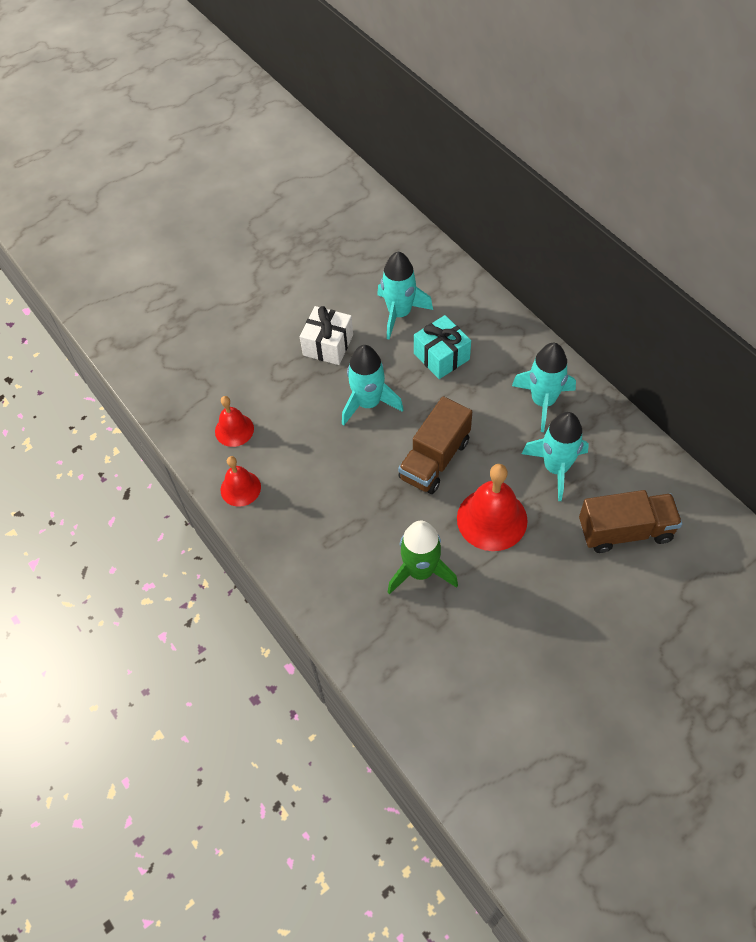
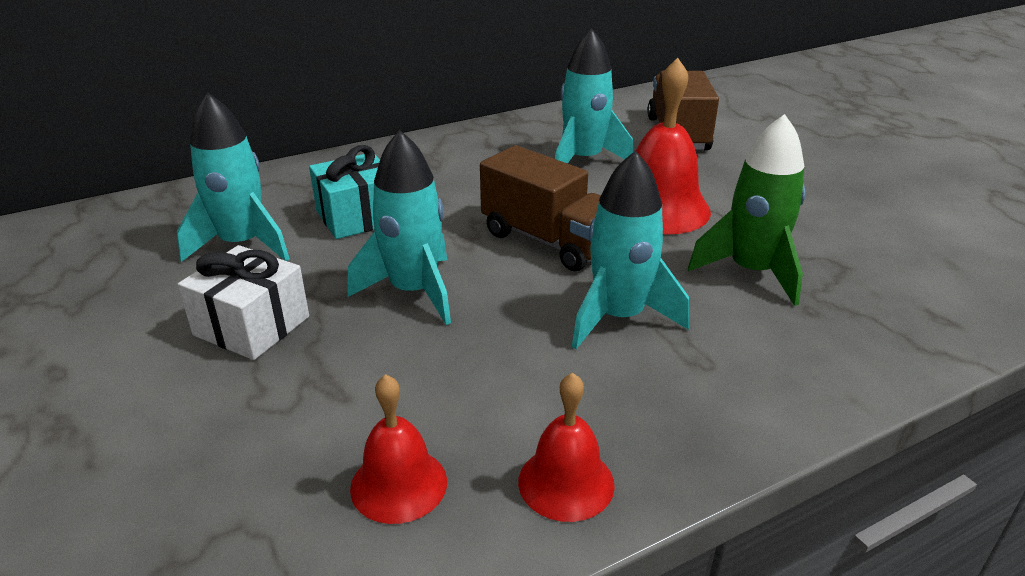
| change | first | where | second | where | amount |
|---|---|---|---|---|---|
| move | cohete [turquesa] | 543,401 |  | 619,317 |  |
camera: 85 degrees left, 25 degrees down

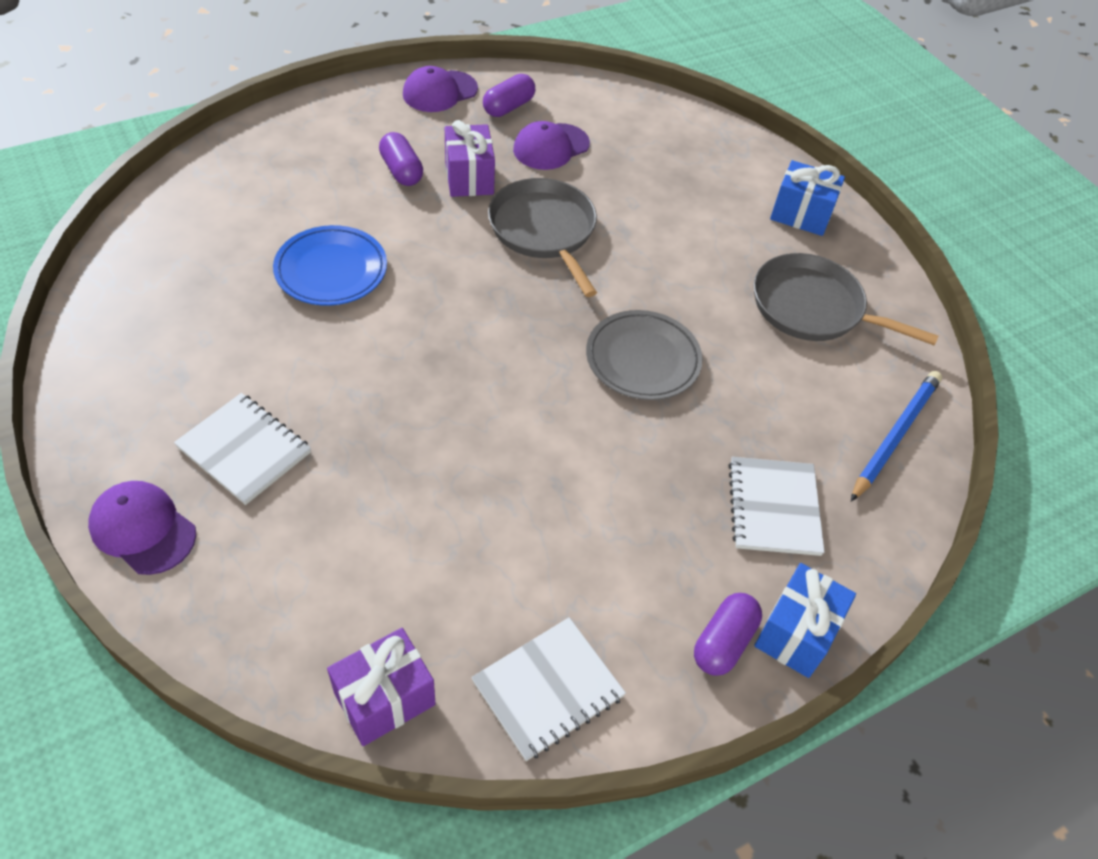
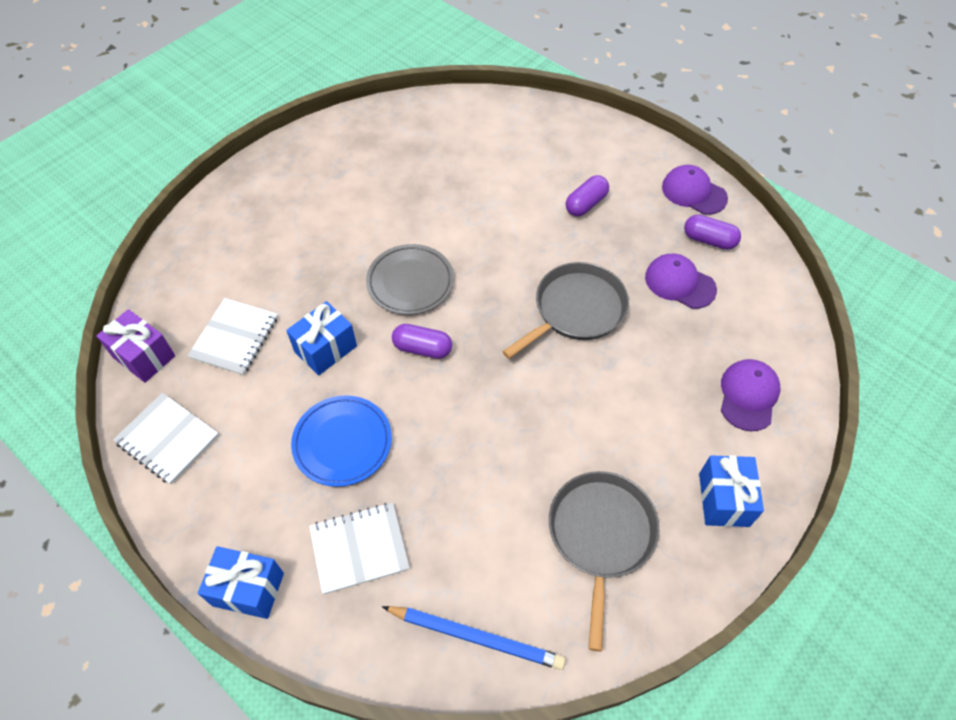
| change | first | where | second | where | amount |
|---|---|---|---|---|---|
| move | gorra [morado] | 143,529 |  | 748,395 |  |
| move | cuaderno [blanco] | 244,450 |  | 235,337 |  |
| move | plato [azul] | 331,271 |  | 342,443 |  |
| delete | regalo [morado] | 469,178 |  |  |  |
| move | plato [gris] | 642,359 |  | 410,282 |  |
| move | cápsula [morado] | 723,642 |  | 422,348 |  |
| insert |  |  | regalo [azul] | 325,349 |  |
camera: 75 degrees right, 5 degrees up

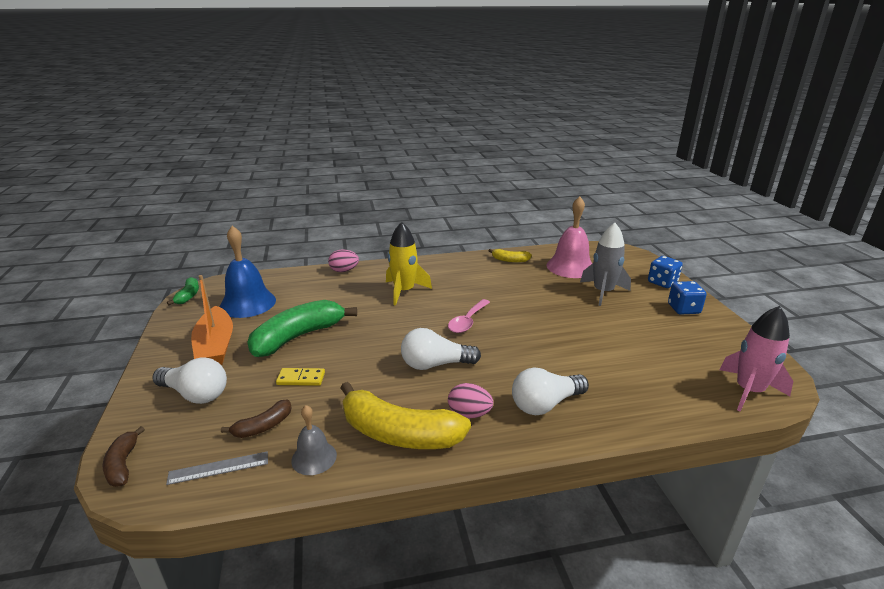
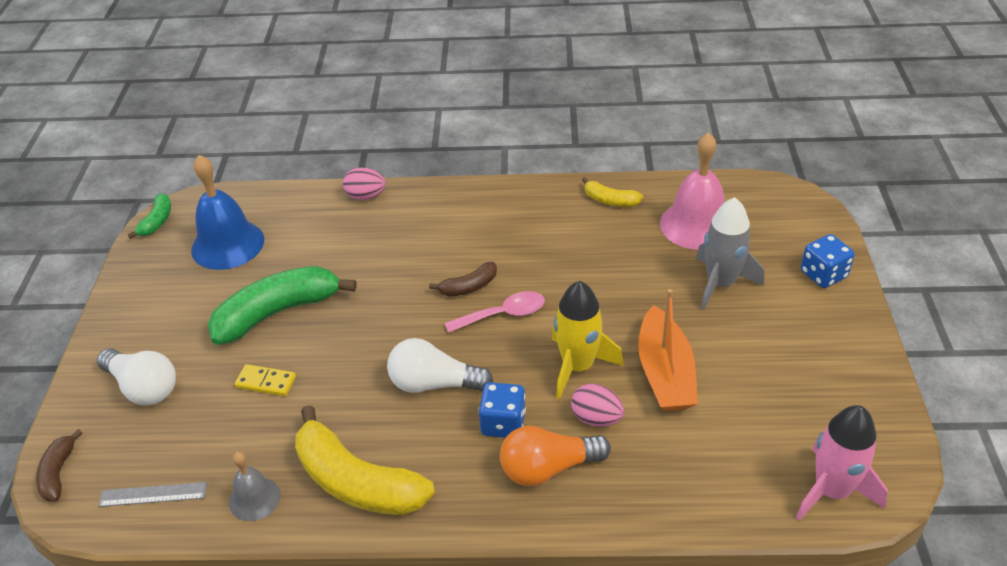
| change | first | where | second | where | amount |
|---|---|---|---|---|---|
| move | barco [naranja] | 215,346 |  | 665,373 |  |
| move | plátano [marrón] | 263,426 |  | 469,287 |  |
| move | cohete [amarillo] | 404,291 |  | 577,366 |  |
| rotate | cuchara [rosa] | 467,321 |  | 502,315 | 150 degrees counterclockwise |
| move | huevo [rosa] | 469,414 |  | 596,418 |  |
| recolor | bombilla [blanco] | 545,404 | bombilla [naranja] | 548,468 |  |
| move | dado [azul] | 683,309 |  | 503,423 |  |
camera: 15 degrees right, 15 degrees up

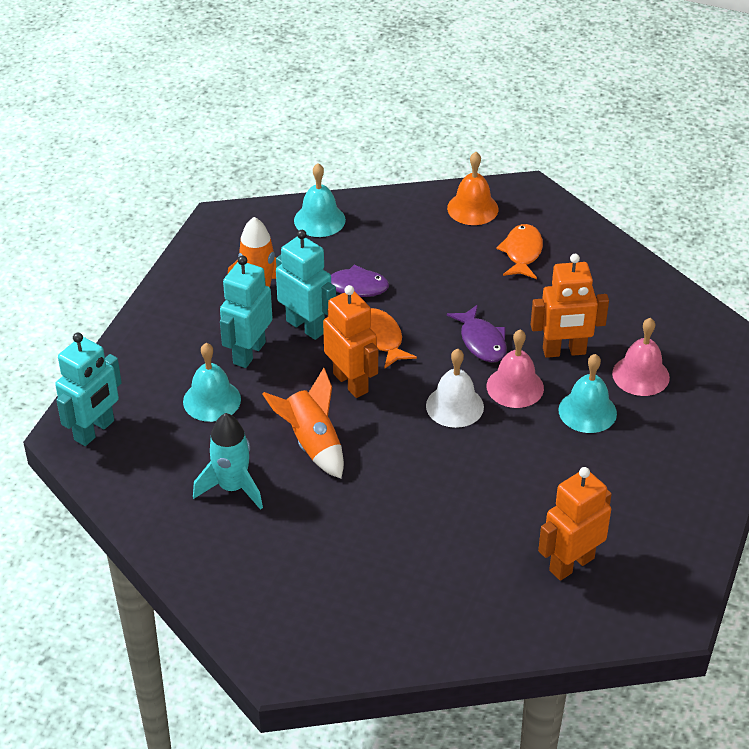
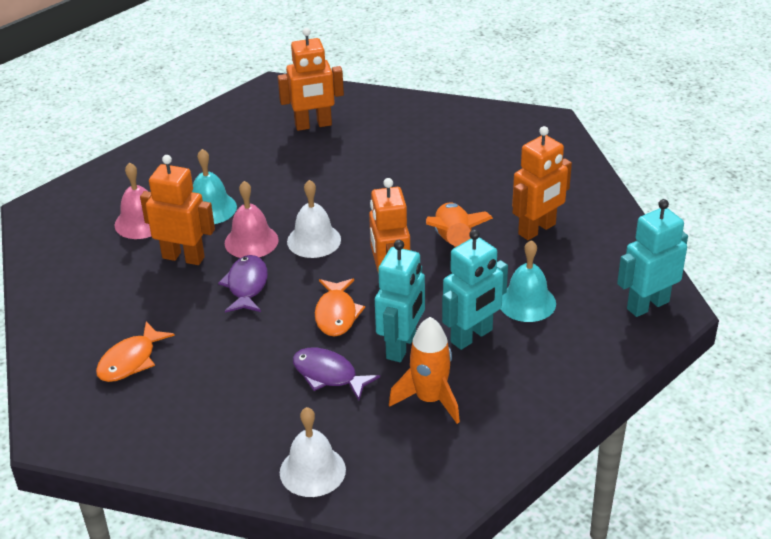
| change | first | where | second | where | amount |
|---|---|---|---|---|---|
| replace | cohete [turquesa] | 232,487 | robot [naranja] | 537,229 |  |
| rotate | robot [turquesa] | 306,326 |  | 401,346 | 135 degrees counterclockwise |
| recolor | campana [turquesa] | 319,220 | campana [blanco] | 312,471 |  |
| delete | campana [naranja] | 472,208 |  |  |  |
camera: 155 degrees left, 5 degrees down

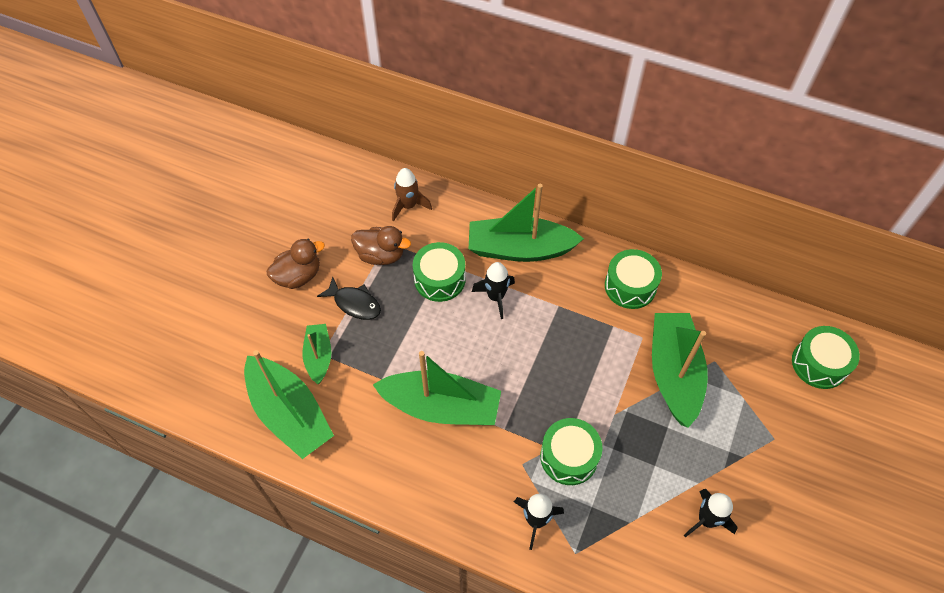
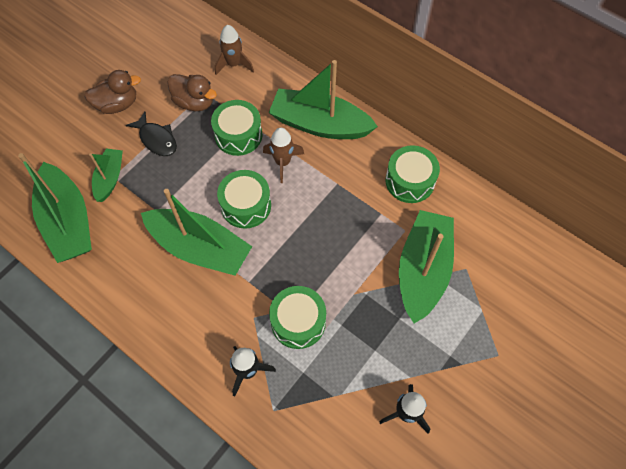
| change | first | where | second | where | amount |
|---|---|---|---|---|---|
| recolor | cohete [negro] | 496,297 | cohete [marrón] | 283,162 |  |
| move | tambor [verde] | 819,364 |  | 246,205 |  |
camera: 15 degrees right, 5 degrees up

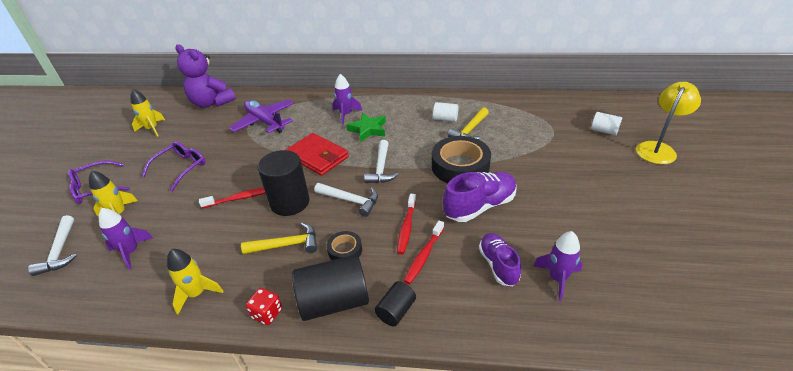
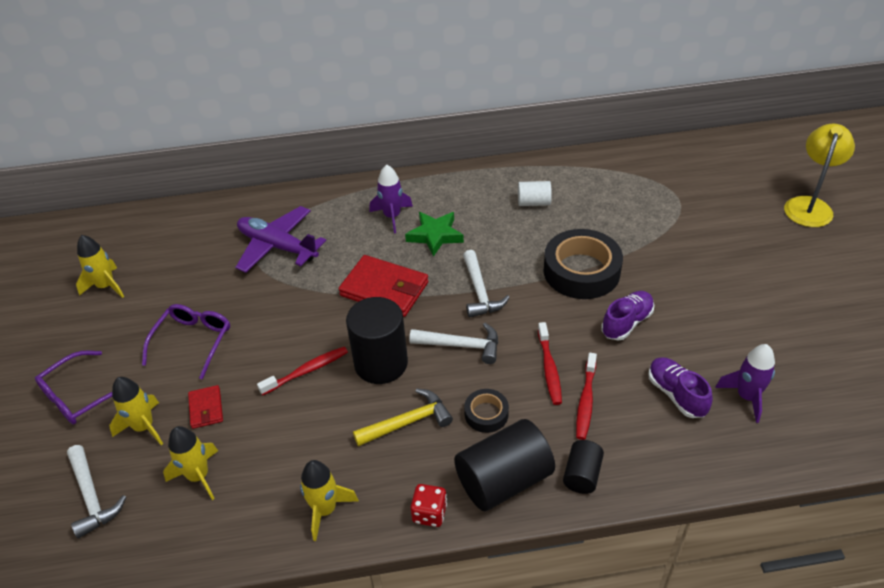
| change | first | where | second | where | amount |
|---|---|---|---|---|---|
| recolor | cohete [morado] | 131,252 | cohete [amarillo] | 199,476 |  |
| delete | osito [morado] | 212,103 |  |  |  |
| resize | zapato [morado] | 479,206 |  | 626,323 | x0.66 |
| delete | martillo [amarillo] | 470,130 |  |  |  |
| delete | cilindro [blanco] | 604,131 |  |  |  |
| insert |  |  | cartera [rojo] | 206,408 |  |
camera: 15 degrees left, 5 degrees up

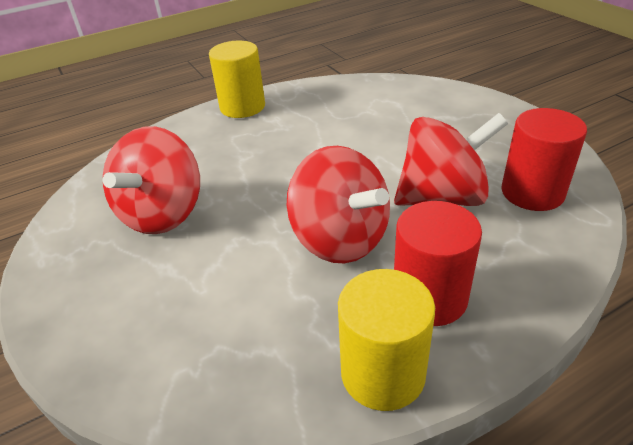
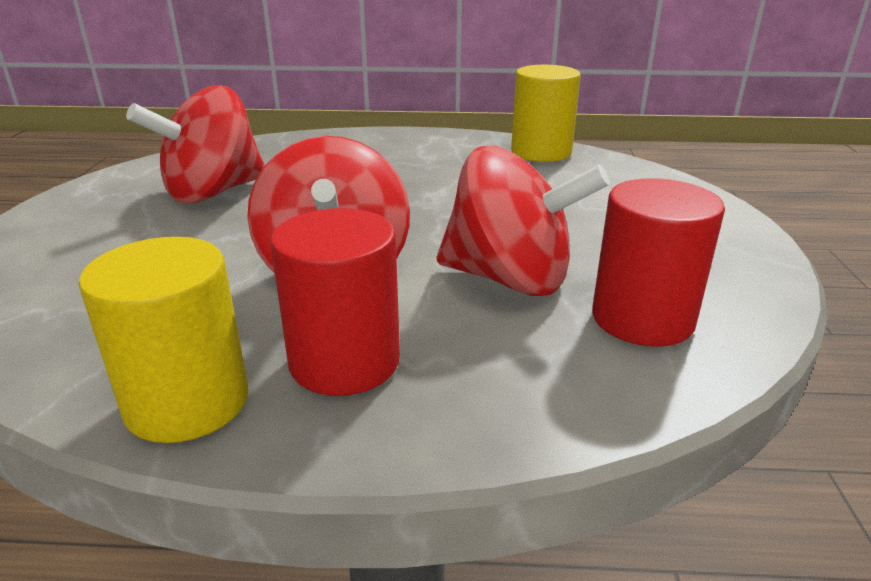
| change | first | where | second | where | amount |
|---|---|---|---|---|---|
| move | cilindro [amarillo] | 242,107 |  | 541,152 |  |
camera: 30 degrees right, 10 degrees down

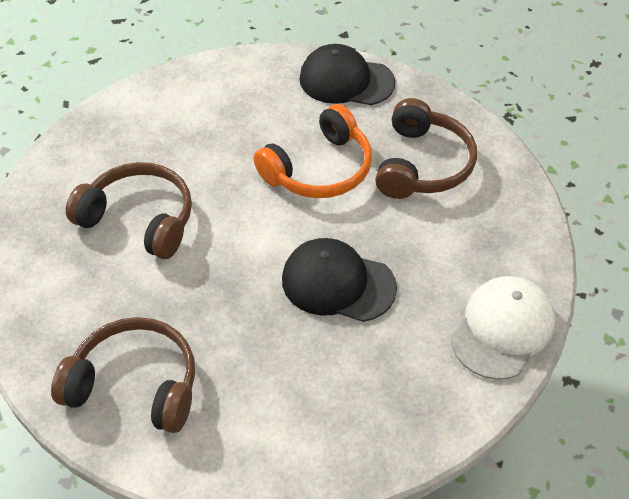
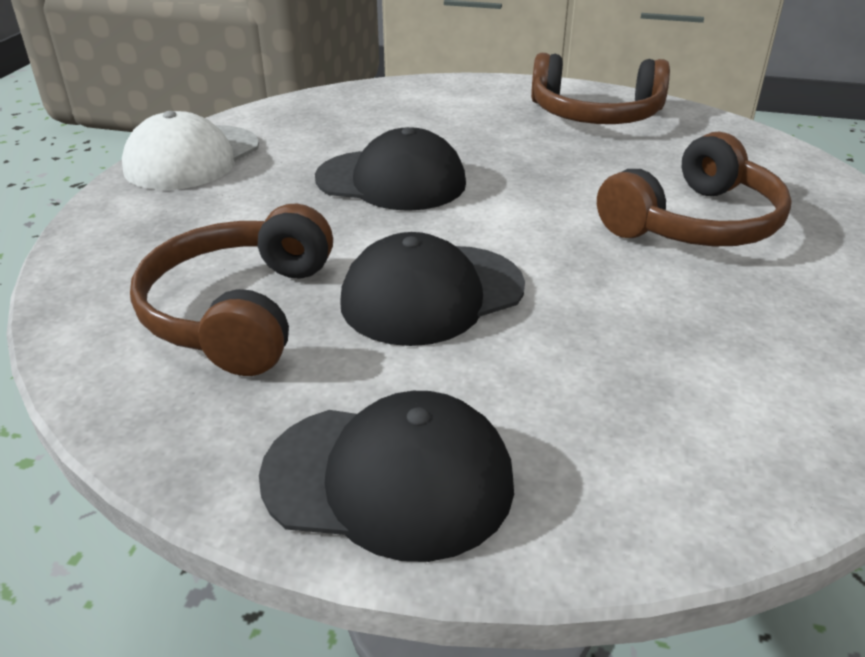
| change | first | where | second | where | amount |
|---|---|---|---|---|---|
| rotate | auriculares [marrón] | 140,219 |  | 695,223 | 60 degrees counterclockwise |
| replace | auriculares [naranja] | 319,169 | gorra [negro] | 432,294 |  |
camera: 175 degrees right, 15 degrees down

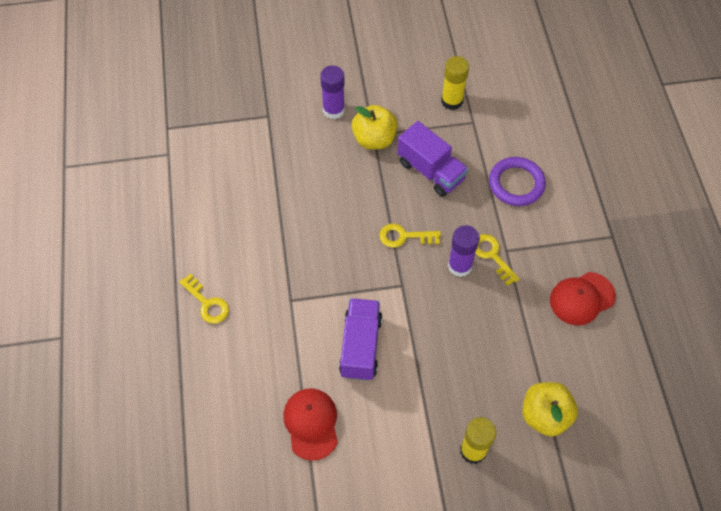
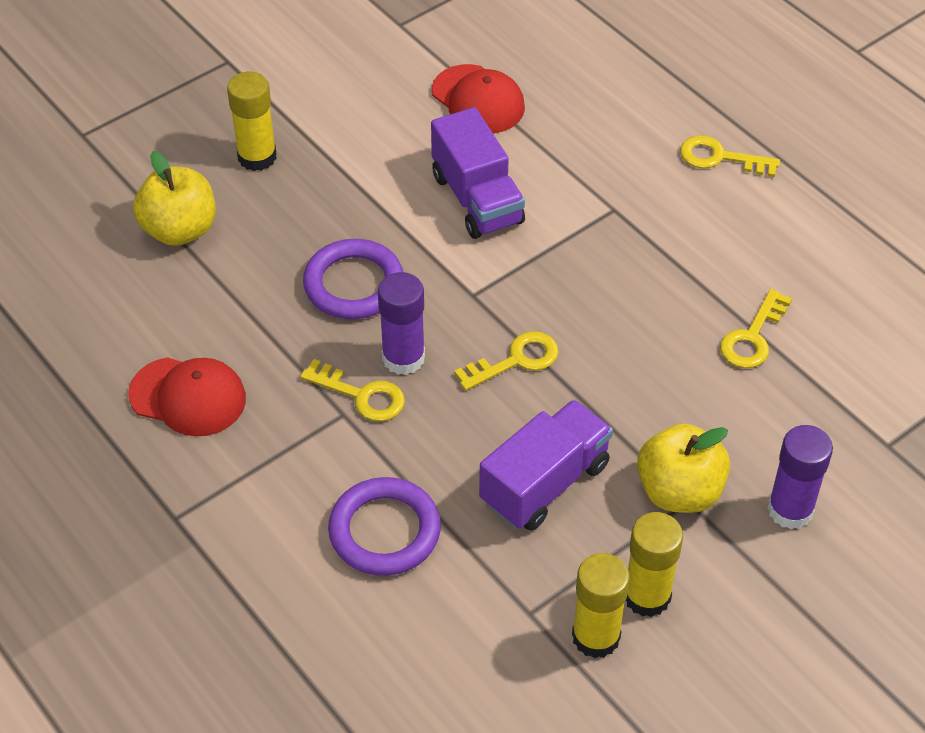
| change | first | where | second | where | amount |
|---|---|---|---|---|---|
| rotate | camión [morado] | 431,171 |  | 544,483 | 120 degrees clockwise |
| rotate | gorra [rojo] | 582,298 |  | 188,397 | 75 degrees clockwise |
| insert |  |  | anillo [morado] | 354,284 |  |
| insert |  |  | barra de pegamento [amarillo] | 647,596 |  |
| insert |  |  | llave [amarillo] | 752,337 |  |
camera: 150 degrees right, 10 degrees down

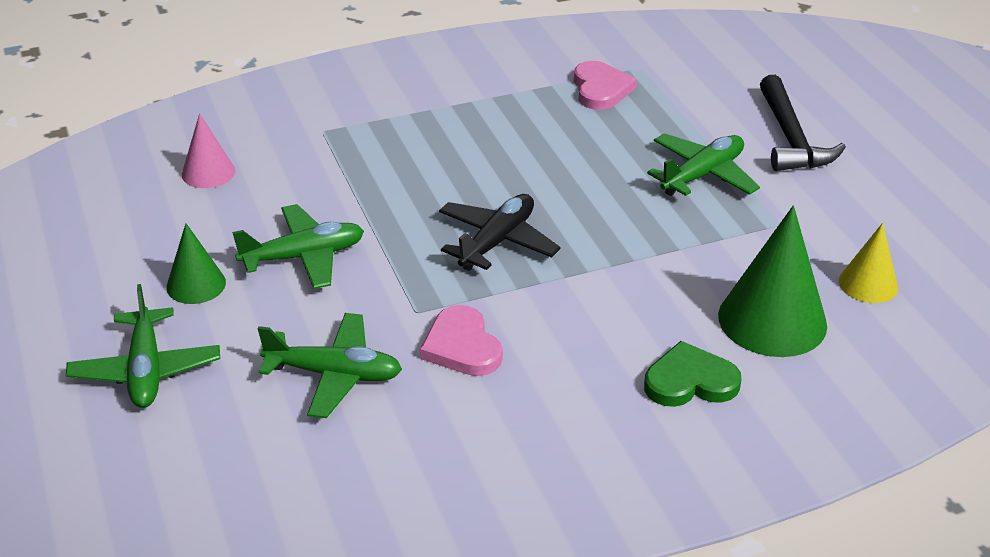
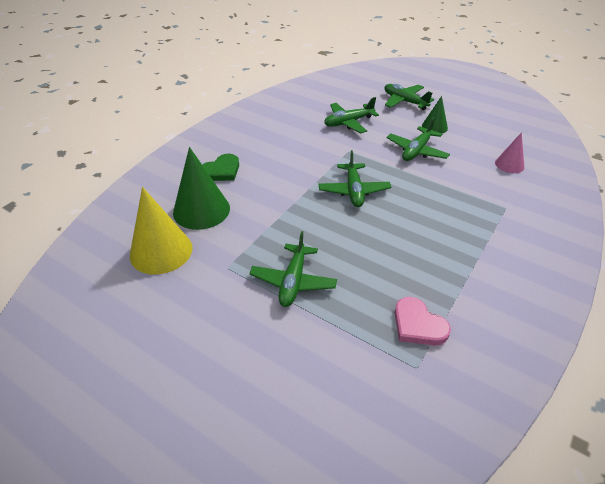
| change | first | where | second | where | amount |
|---|---|---|---|---|---|
| delete | corazón [rosa] | 462,346 |  |  |  |
| recolor | avión [negro] | 497,241 | avión [verde] | 354,191 |  |
| delete | martillo [negro] | 791,138 |  |  |  |
| resize | cono [amarillo] | 868,284 |  | 161,251 | x1.79 |
camera: 145 degrees right, 5 degrees up

